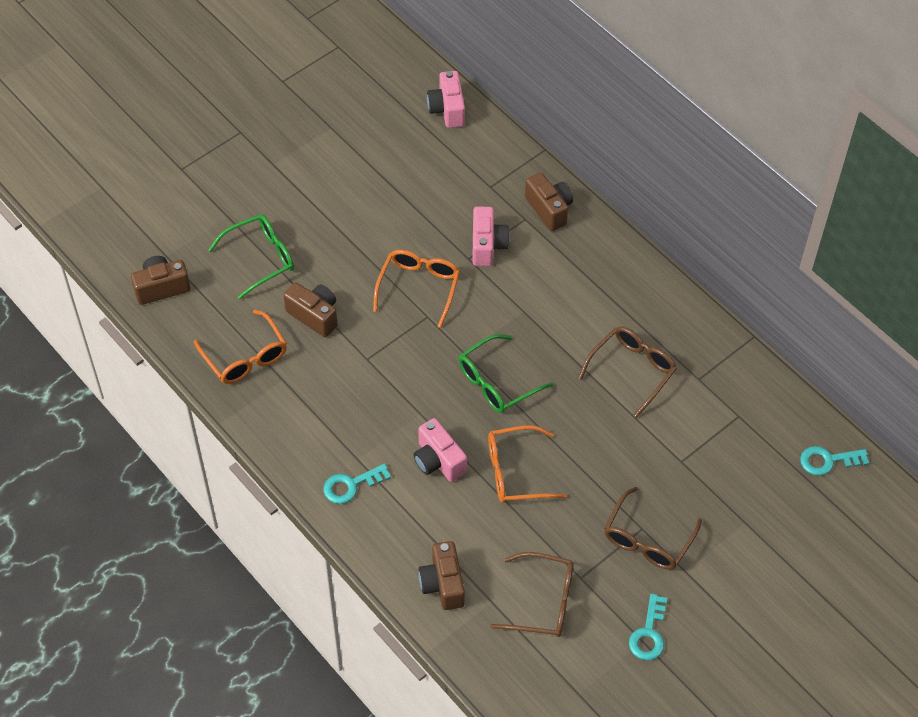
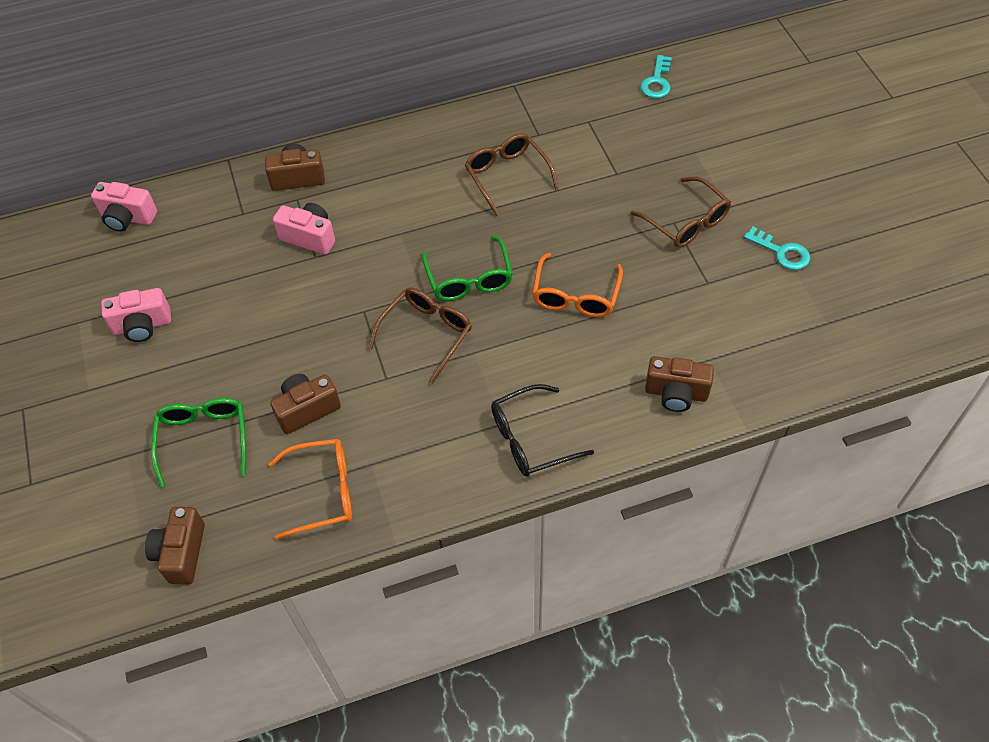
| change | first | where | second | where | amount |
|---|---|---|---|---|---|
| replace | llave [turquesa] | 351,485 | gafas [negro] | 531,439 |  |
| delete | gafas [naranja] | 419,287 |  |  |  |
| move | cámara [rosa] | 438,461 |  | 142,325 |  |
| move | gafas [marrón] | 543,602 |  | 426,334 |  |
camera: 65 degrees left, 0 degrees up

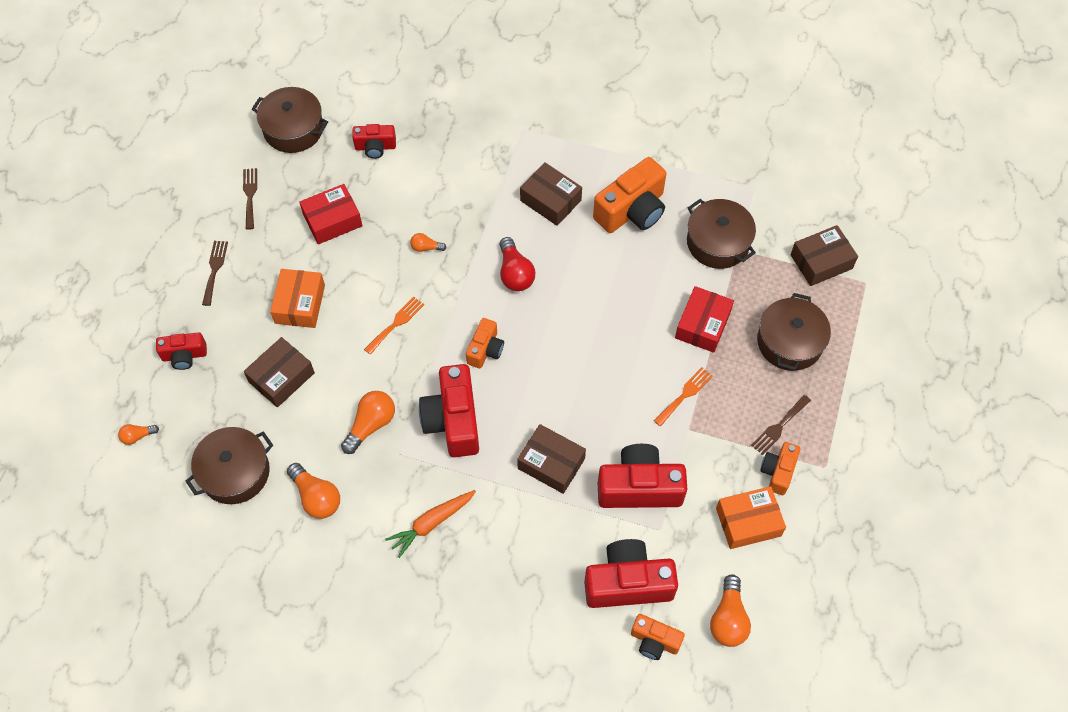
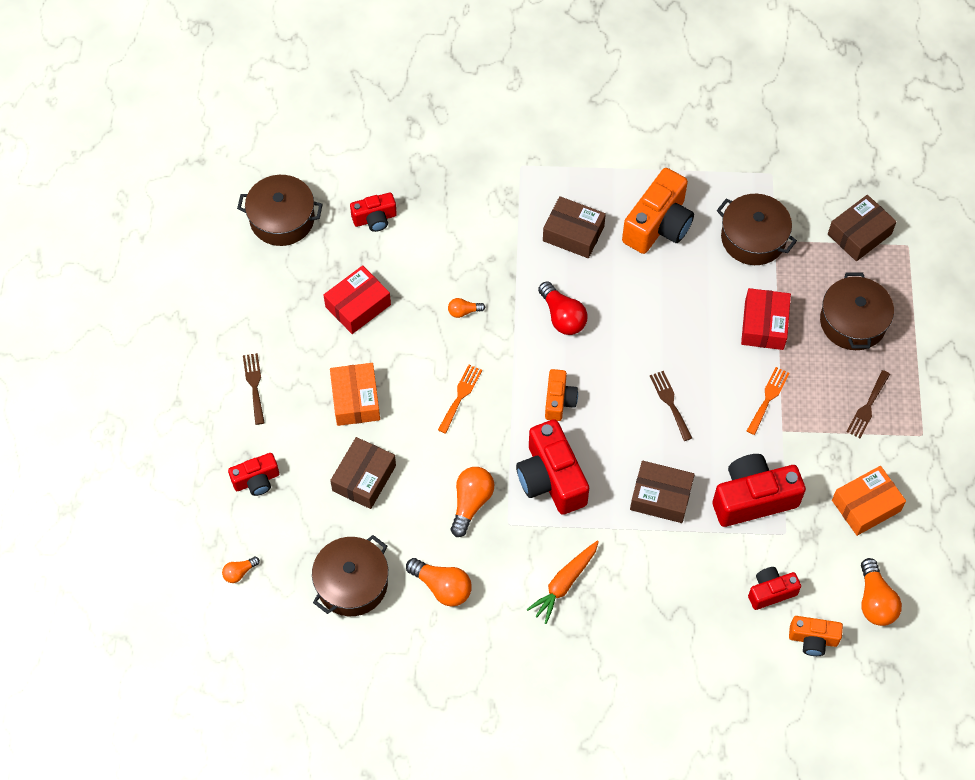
| change | first | where | second | where | amount |
|---|---|---|---|---|---|
| move | tenedor [marrón] | 250,195 |  | 670,403 |  |
| resize | cámara [rojo] | 628,583 |  | 771,592 | x0.56 |
| delete | cámara [naranja] | 778,472 |  |  |  |
camera: 15 degrees left, 0 degrees up

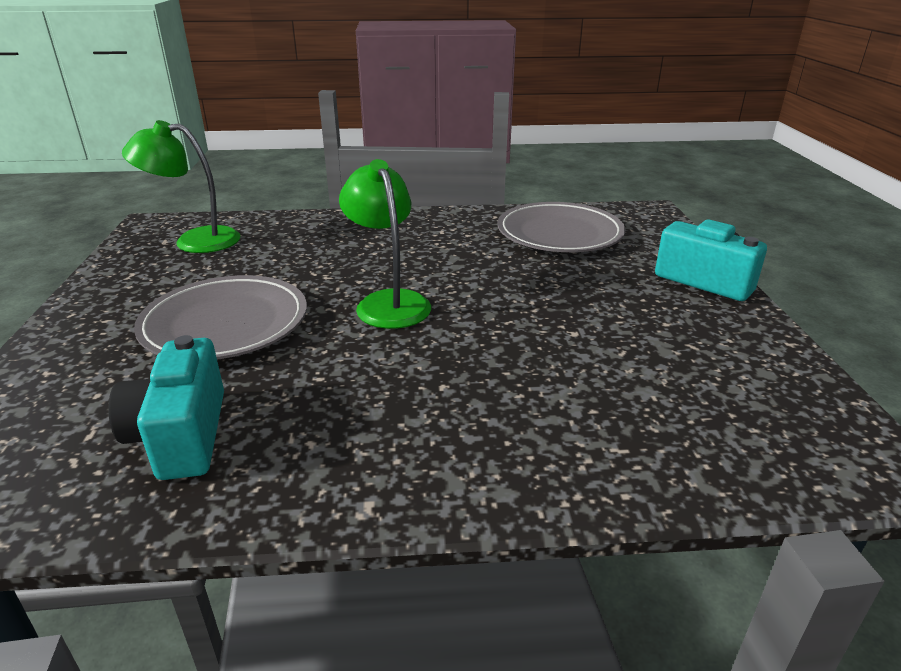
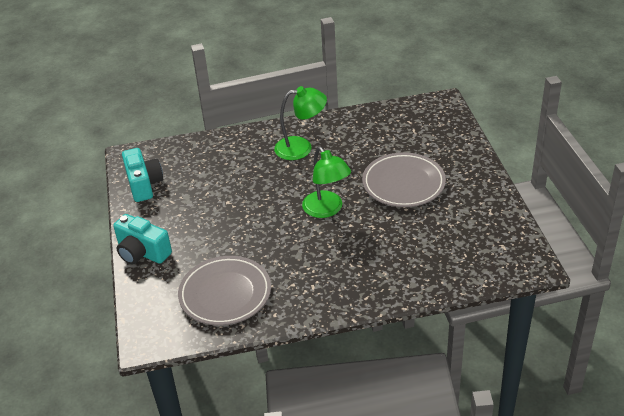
| change | first | where | second | where | amount |
|---|---|---|---|---|---|
| move | cámara [turquesa] | 181,435 |  | 144,184 |  |
| move | lámpara [verde] | 194,241 |  | 301,147 |  |
camera: 175 degrees right, 10 degrees up

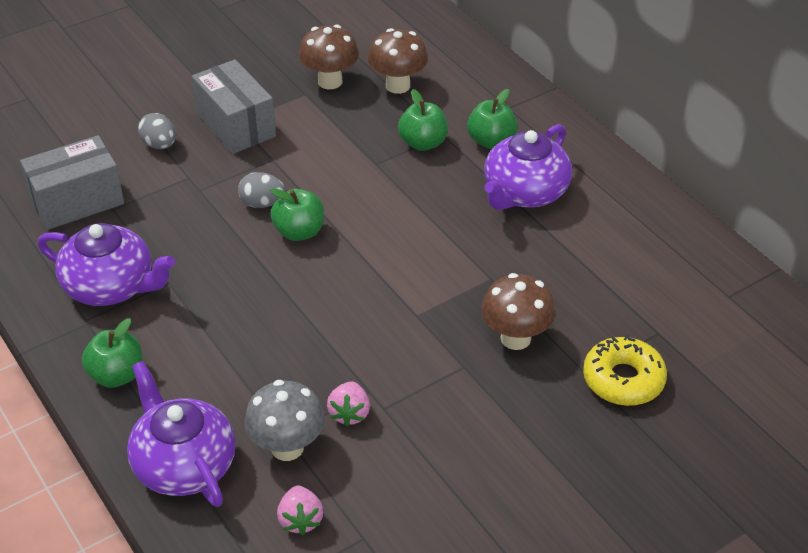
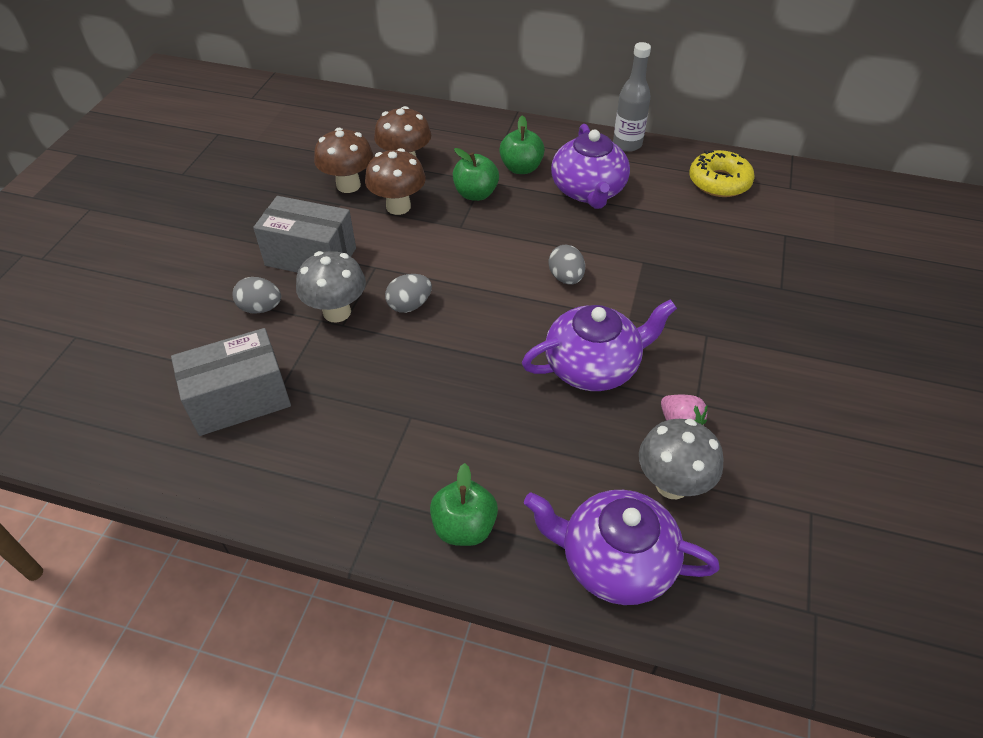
| change | first | where | second | where | amount |
|---|---|---|---|---|---|
| rotate | caja [gris] | 77,201 |  | 239,399 | 45 degrees clockwise |
| move | tetera [morado] | 111,286 |  | 593,366 |  |
| delete | manzana [verde] | 299,232 |  |  |  |
| delete | fresa [rosa] | 300,520 |  |  |  |
| move | seta [marrón] | 515,338 |  | 398,206 |  |
| move | rosquilla [amarillo] | 623,379 |  | 719,182 |  |
| insert |  |  | seta [gris] | 337,312 |  |
| insert |  |  | huevo [gris] | 566,278 |  |
| insert |  |  | botella [gris] | 627,144 |  |
camera: 40 degrees left, 5 degrees up

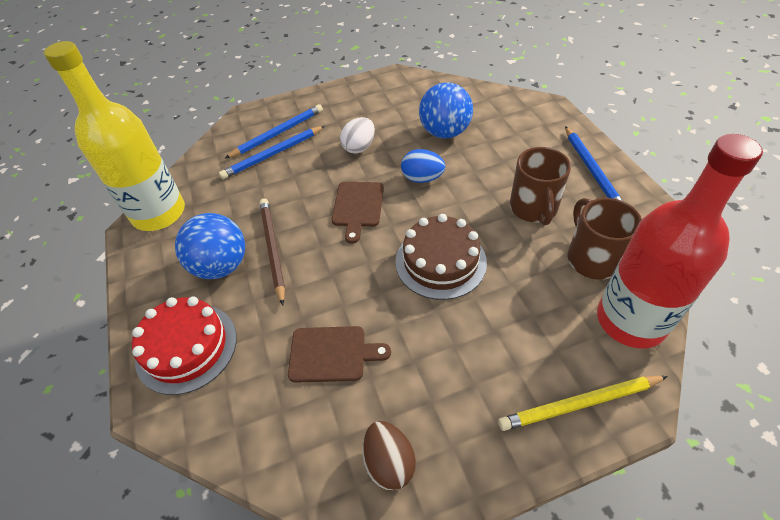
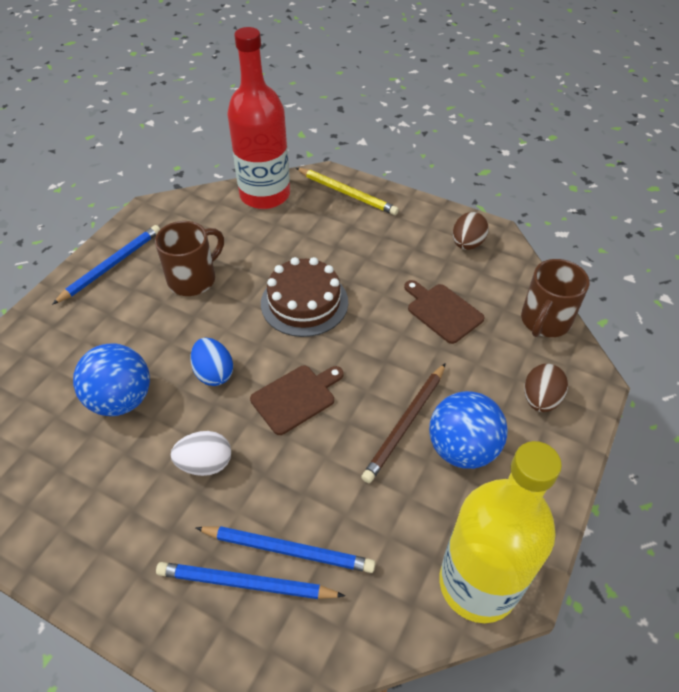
| change | first | where | second | where | amount |
|---|---|---|---|---|---|
| replace | tarta [rojo] | 186,347 | huevo [marrón] | 540,399 |  |
| move | taza [marrón] | 592,258 |  | 545,321 |  |
camera: 135 degrees left, 0 degrees up

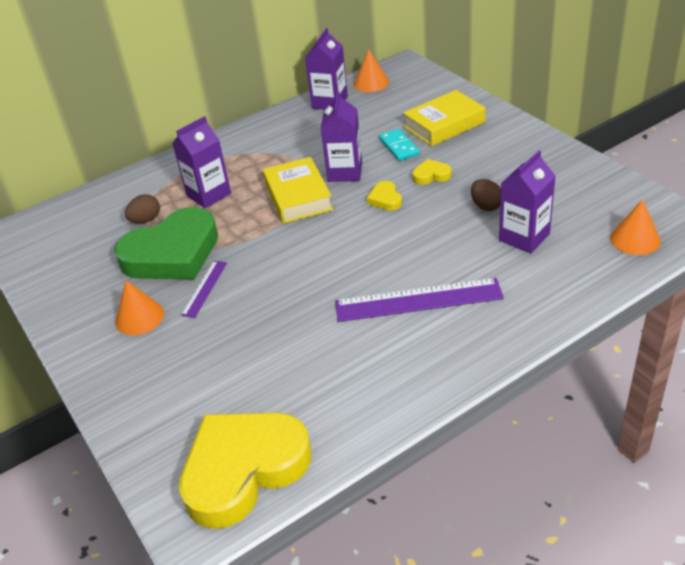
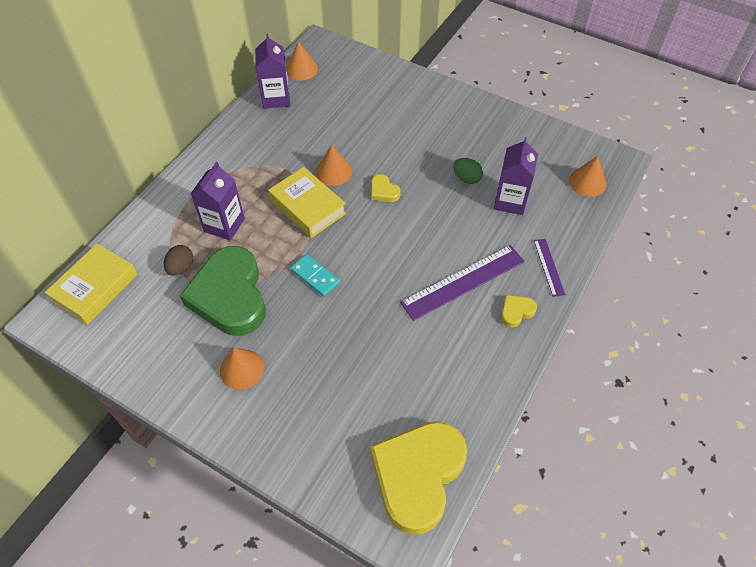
| change | first | where | second | where | amount |
|---|---|---|---|---|---|
| rotate | corazón [verde] | 172,253 |  | 230,296 | 135 degrees clockwise |
| move | regla [morado] | 205,288 |  | 549,267 |  |
| replace | cartón de leche [morado] | 345,172 | cono [naranja] | 333,171 |  |
| move | ficha de dominó [turquesa] | 399,147 |  | 315,276 |  |
| move | libro [amarillo] | 444,124 |  | 95,288 |  |
| move | corazón [amarillo] | 431,175 |  | 516,312 |  |
| recolor | huevo [marrón] | 486,206 | huevo [verde] | 466,178 |  |
camera: 30 degrees left, 15 degrees up

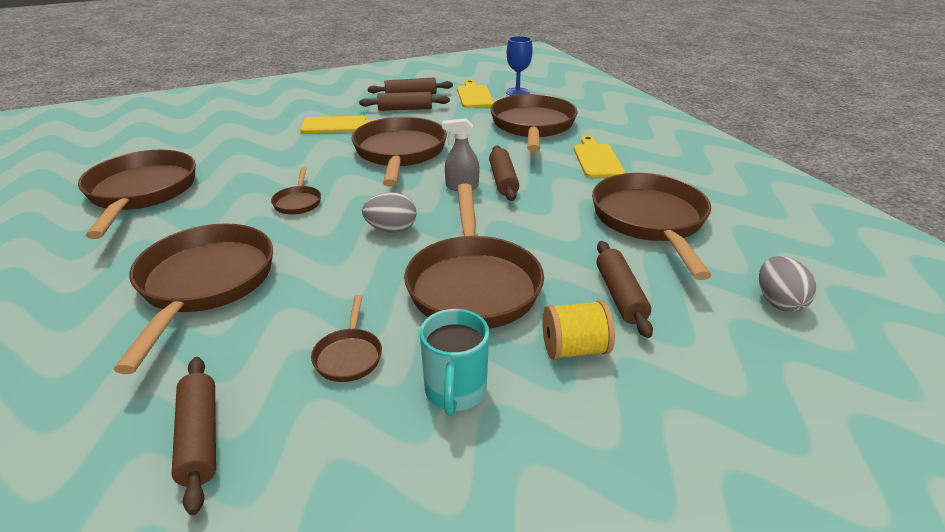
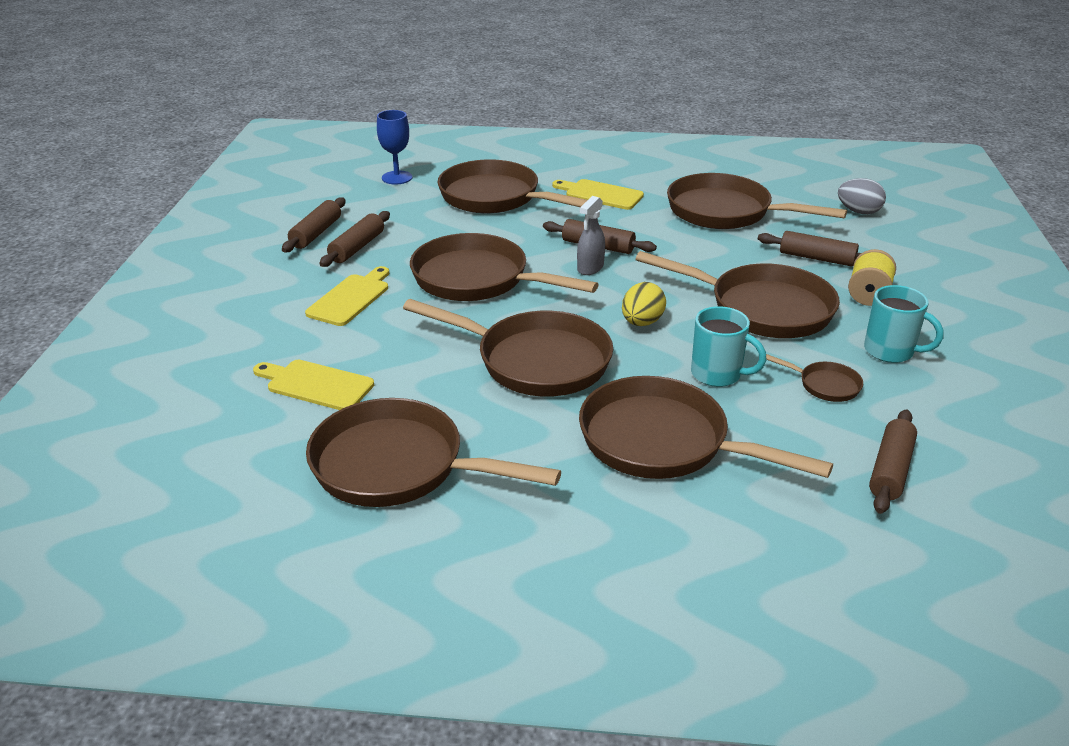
| change | first | where | second | where | amount |
|---|---|---|---|---|---|
| rotate | rodillo [marrón] | 200,438 |  | 890,470 | 75 degrees counterclockwise |
| resize | sartén [marrón] | 298,202 |  | 535,361 | x2.27 |
| recolor | huevo [gris] | 391,229 | huevo [amarillo] | 641,322 |  |
| move | tabla de cortar [amarillo] | 474,96 |  | 316,385 |  |
| insert |  |  | taza [turquesa] | 718,374 |  |
camera: 60 degrees left, 0 degrees up

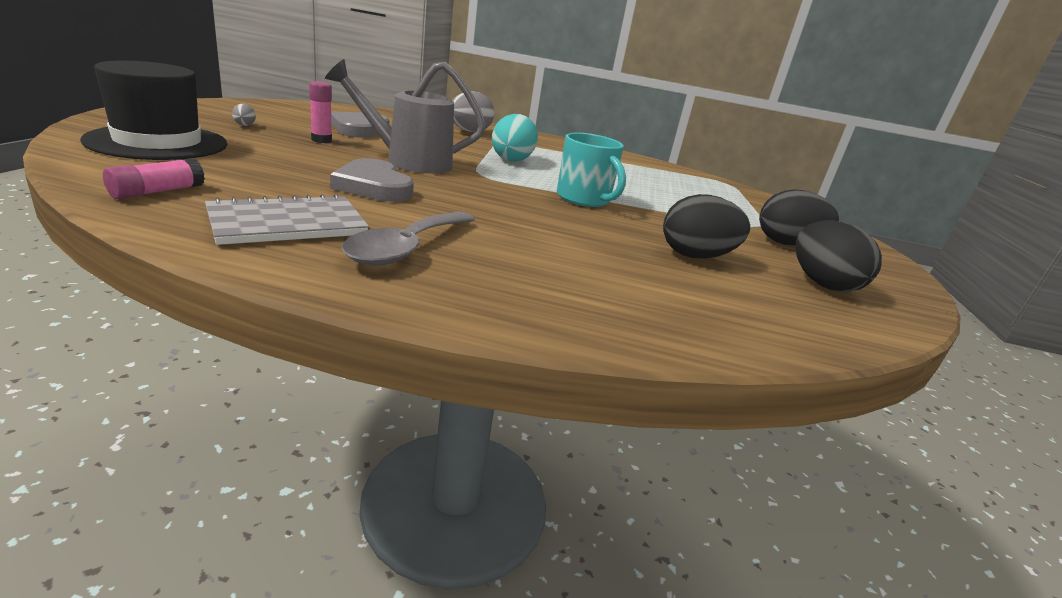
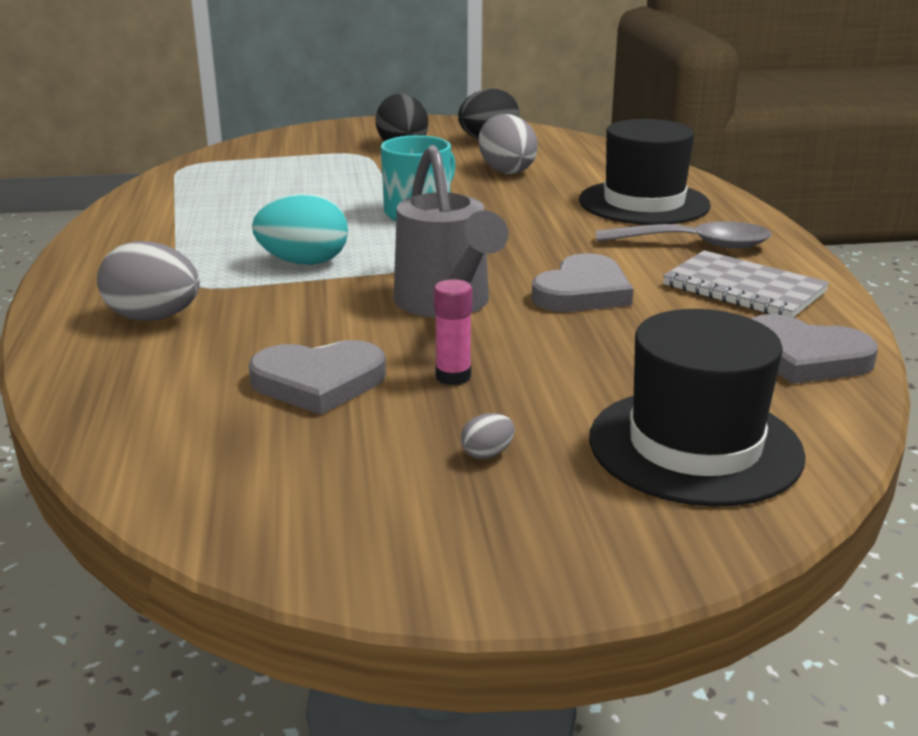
| change | first | where | second | where | amount |
|---|---|---|---|---|---|
| replace | barra de pegamento [rosa] | 157,192 | corazón [gris] | 804,357 |  |
| recolor | huevo [negro] | 695,256 | huevo [gris] | 506,170 |  |
| insert |  |  | sombrero [negro] | 644,203 |  |
camera: 105 degrees left, 0 degrees up

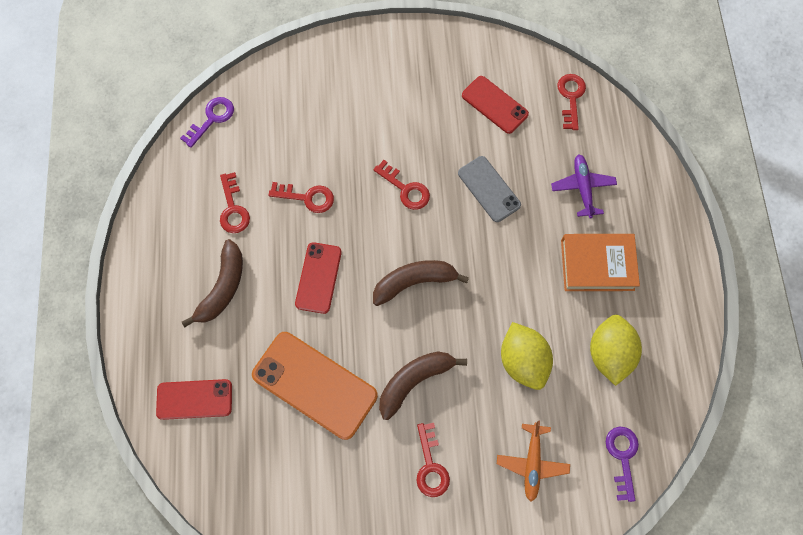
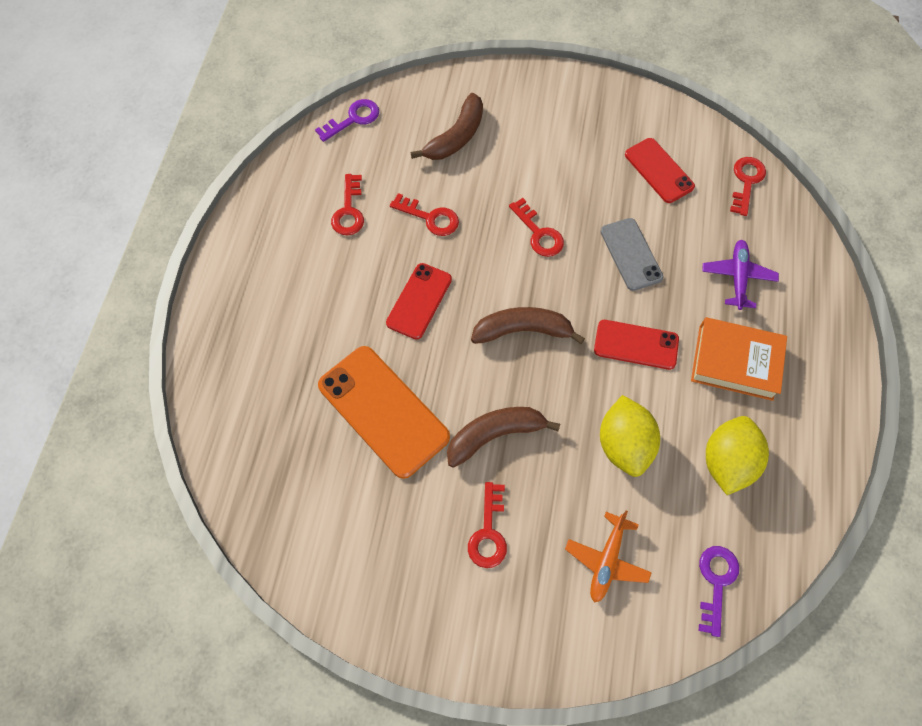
| change | first | where | second | where | amount |
|---|---|---|---|---|---|
| move | móvil [rojo] | 194,399 |  | 636,345 |  |
| move | plátano [marrón] | 223,288 |  | 456,137 |  |
camera: 15 degrees right, 5 degrees down

